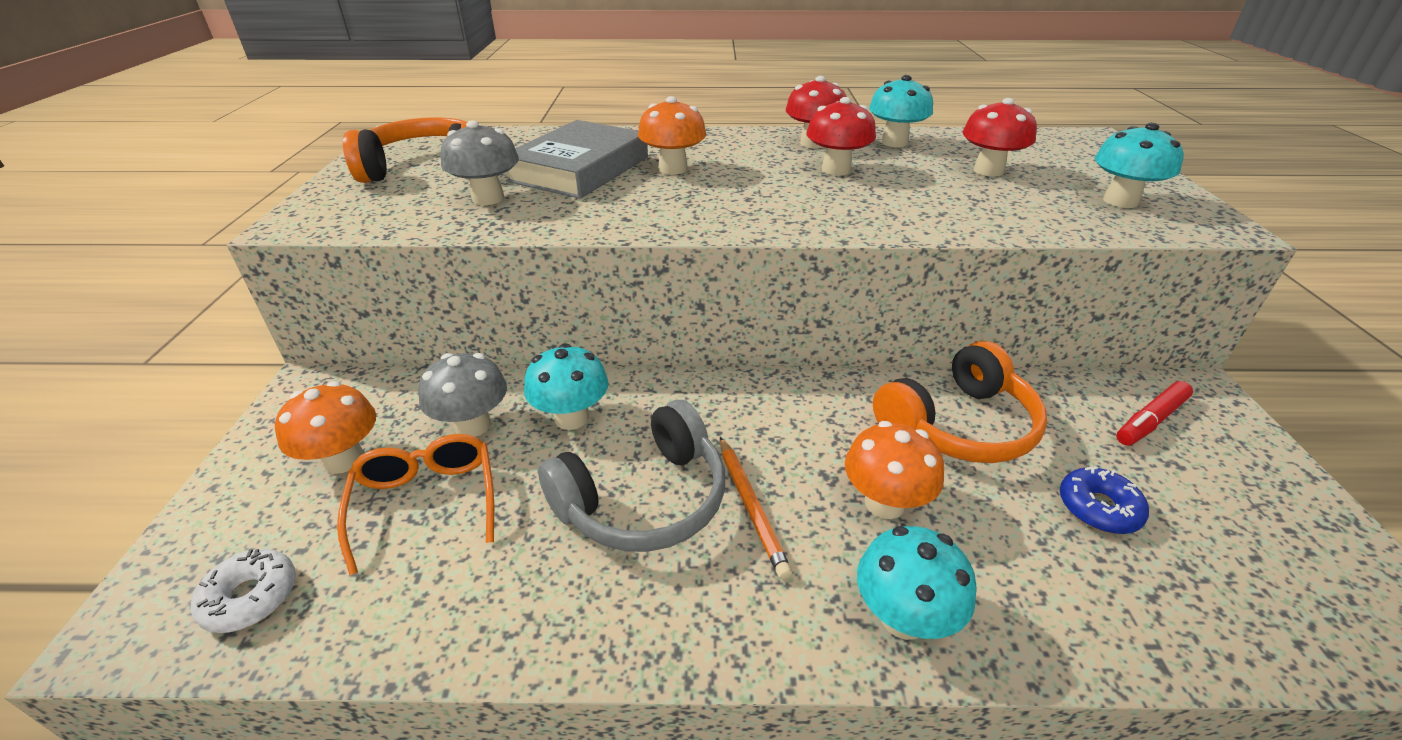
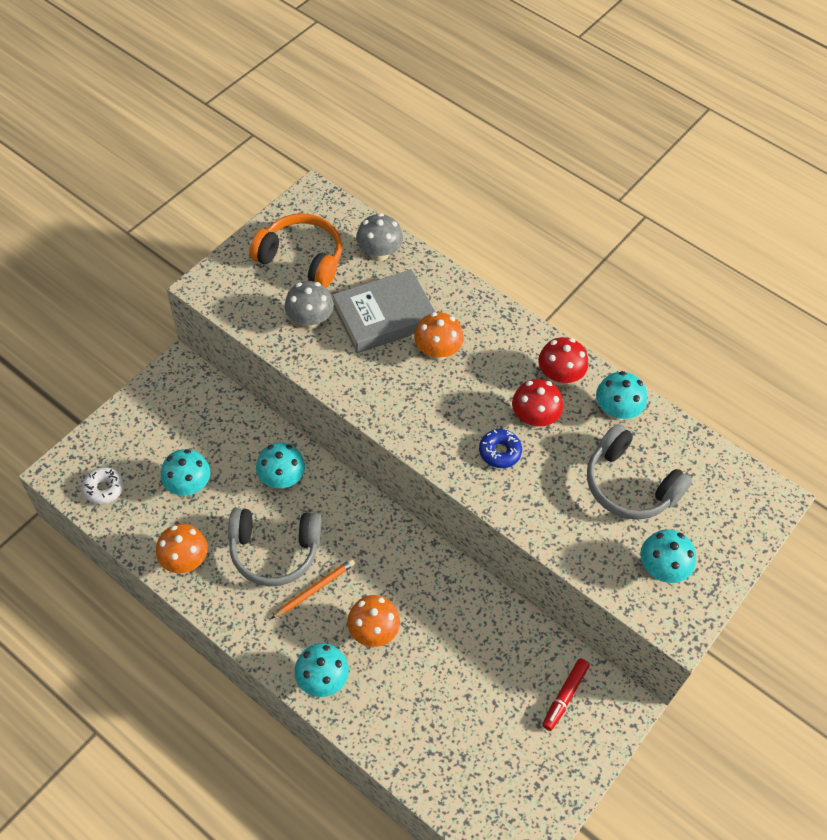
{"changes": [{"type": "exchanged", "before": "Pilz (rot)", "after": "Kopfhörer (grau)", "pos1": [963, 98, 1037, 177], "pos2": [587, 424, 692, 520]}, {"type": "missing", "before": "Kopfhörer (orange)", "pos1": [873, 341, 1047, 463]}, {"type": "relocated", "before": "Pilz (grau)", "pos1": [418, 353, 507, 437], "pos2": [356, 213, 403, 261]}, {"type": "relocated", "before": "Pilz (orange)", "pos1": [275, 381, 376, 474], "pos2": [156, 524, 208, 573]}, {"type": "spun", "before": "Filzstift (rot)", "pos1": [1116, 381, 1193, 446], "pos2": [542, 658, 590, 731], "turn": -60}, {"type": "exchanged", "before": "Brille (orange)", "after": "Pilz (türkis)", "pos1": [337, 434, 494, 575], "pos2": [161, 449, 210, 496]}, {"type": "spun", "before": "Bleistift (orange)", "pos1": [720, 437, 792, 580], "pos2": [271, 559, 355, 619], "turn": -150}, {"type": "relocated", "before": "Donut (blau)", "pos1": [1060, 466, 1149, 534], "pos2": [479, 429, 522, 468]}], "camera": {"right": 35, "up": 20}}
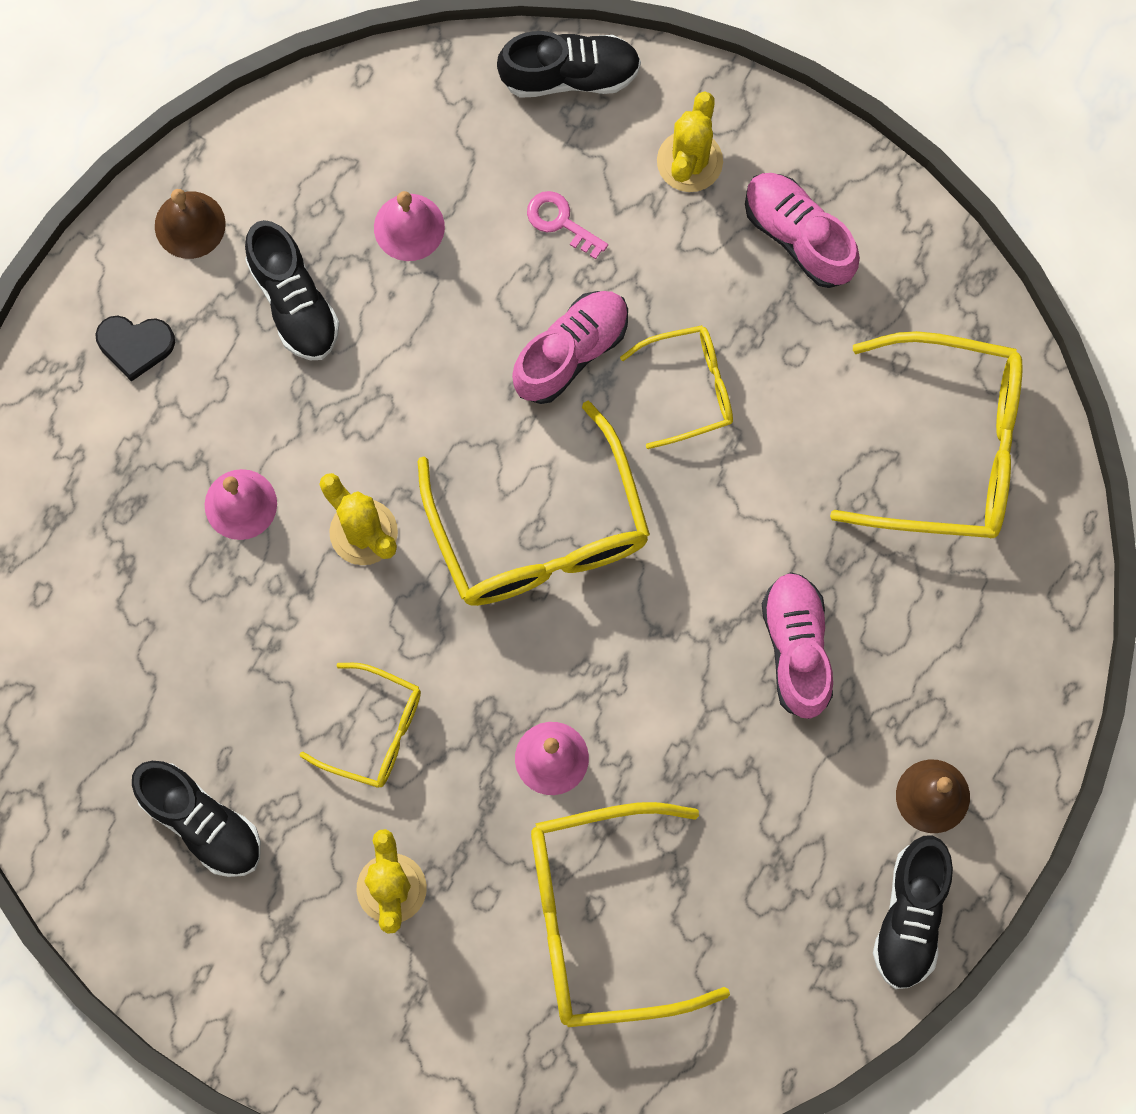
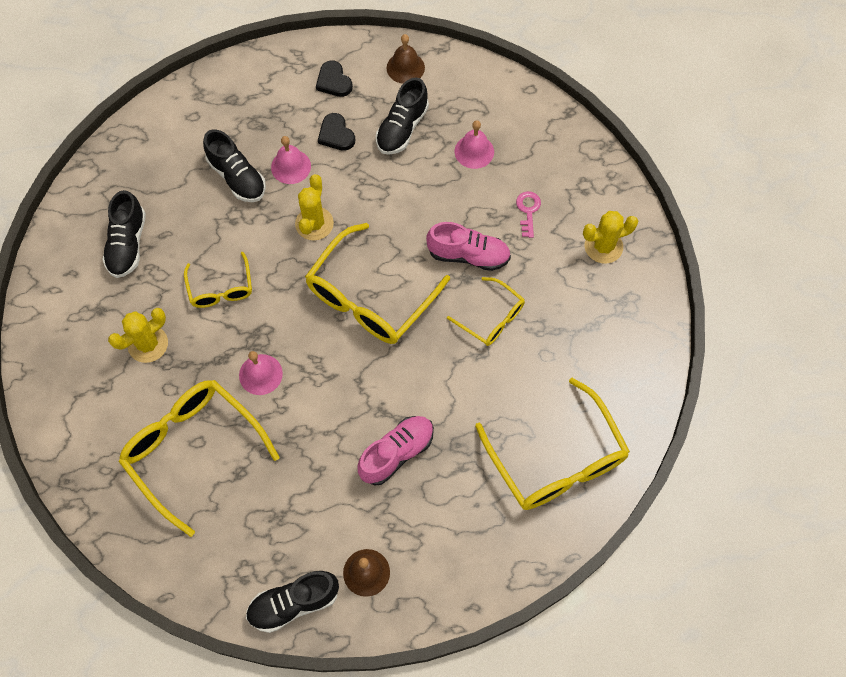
{"changes": [{"type": "relocated", "before": "Schuh (schwarz)", "pos1": [497, 31, 641, 98], "pos2": [203, 129, 266, 202]}, {"type": "missing", "before": "Schuh (rosa)", "pos1": [745, 173, 860, 288]}, {"type": "appeared", "after": "Herz (schwarz)", "pos2": [318, 113, 355, 151]}], "camera": {"right": 55, "up": -10}}
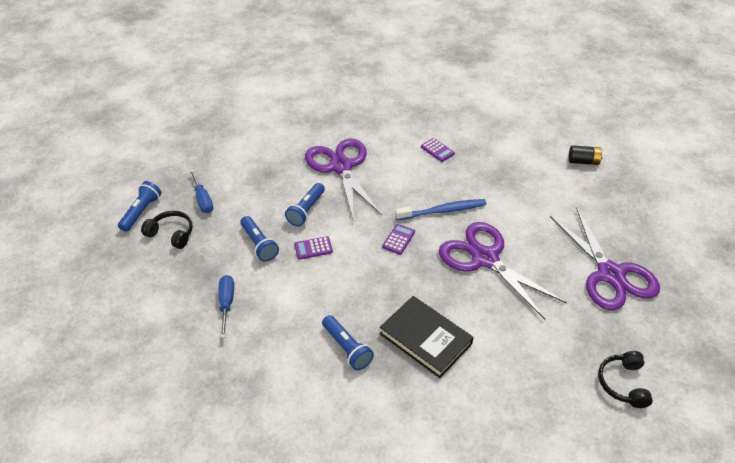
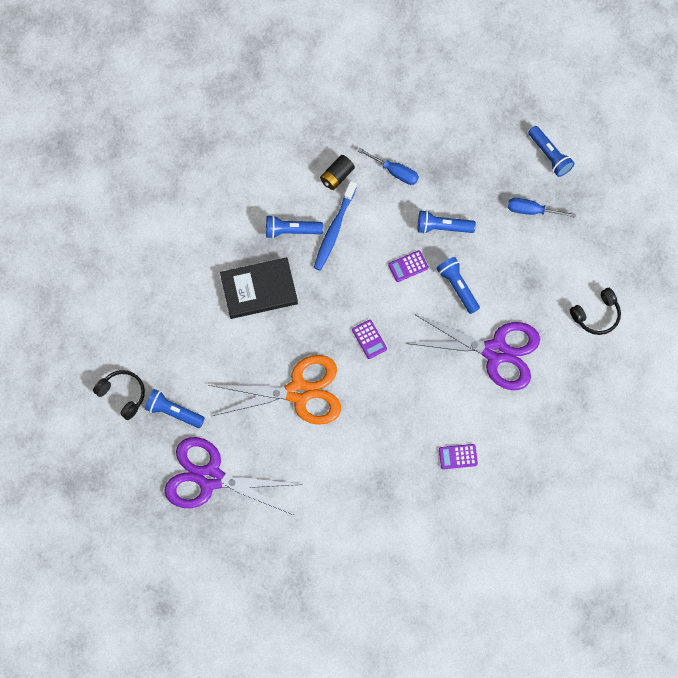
{"changes": [{"type": "relocated", "before": "Batterie (schwarz)", "pos1": [569, 145, 603, 165], "pos2": [320, 155, 355, 190]}, {"type": "relocated", "before": "Zahnbürste (blau)", "pos1": [395, 199, 486, 220], "pos2": [314, 181, 357, 271]}, {"type": "relocated", "before": "Kopfhörer (schwarz)", "pos1": [141, 211, 193, 249], "pos2": [570, 288, 621, 335]}, {"type": "colour", "before": "Schere (lila)", "after": "Schere (orange)", "pos1": [439, 222, 567, 320], "pos2": [209, 355, 341, 425]}, {"type": "spun", "before": "Taschenrechner (lila)", "pos1": [294, 236, 333, 259], "pos2": [388, 250, 428, 282], "turn": -135}, {"type": "appeared", "after": "Taschenlampe (blau)", "pos2": [145, 389, 205, 428]}], "camera": {"right": 125, "up": 25}}
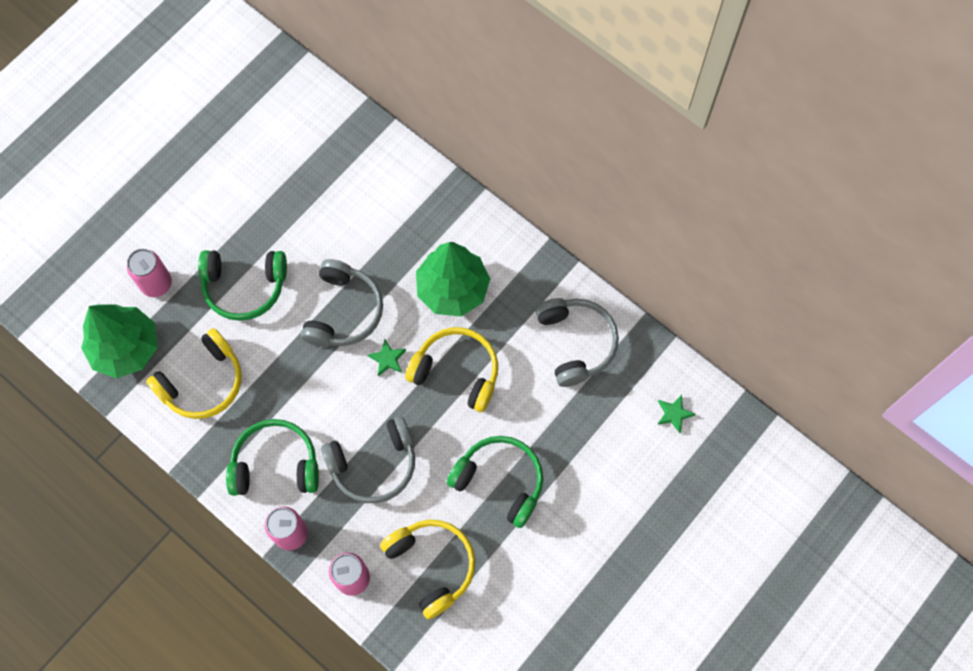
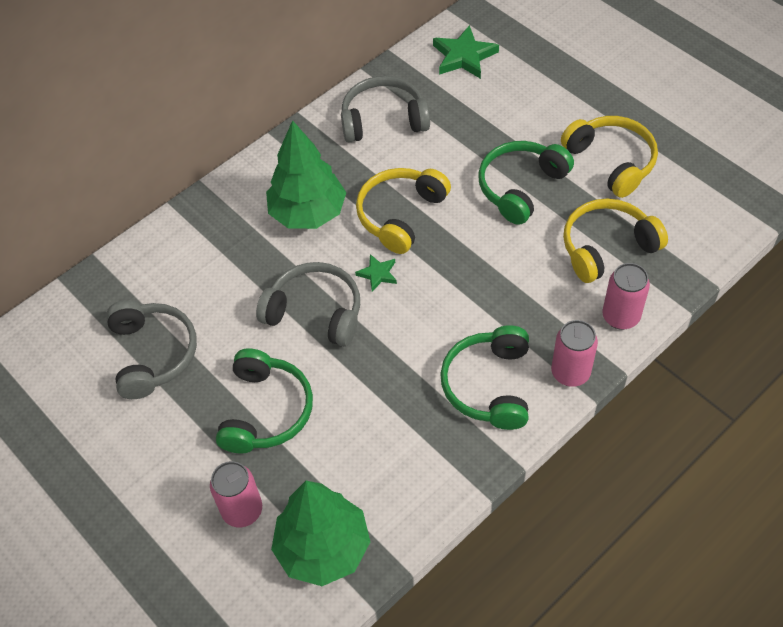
{"changes": [{"type": "relocated", "before": "Kopfhörer (gelb)", "pos1": [146, 328, 241, 419], "pos2": [561, 116, 658, 198]}, {"type": "size", "before": "Stern (grün)", "pos1": [657, 395, 696, 433], "pos2": [433, 25, 499, 79], "scale": 1.81}, {"type": "relocated", "before": "Kopfhörer (grau)", "pos1": [321, 416, 415, 503], "pos2": [106, 300, 197, 399]}], "camera": {"right": -80, "up": -15}}
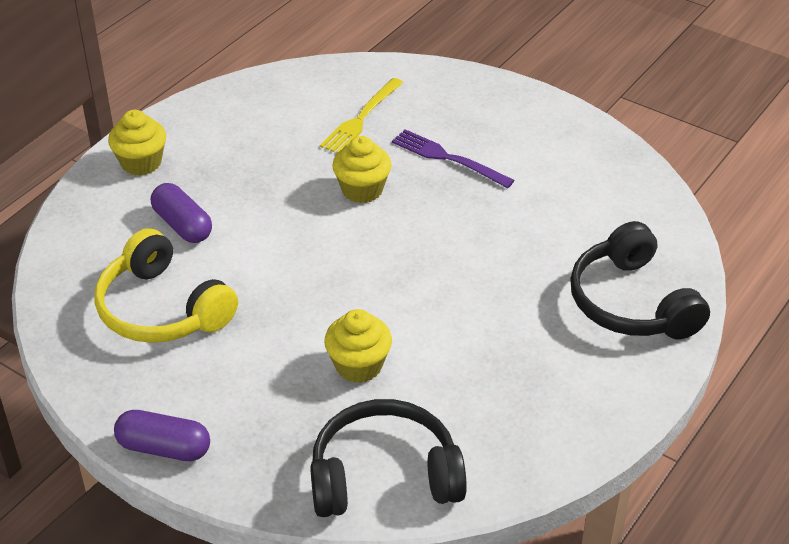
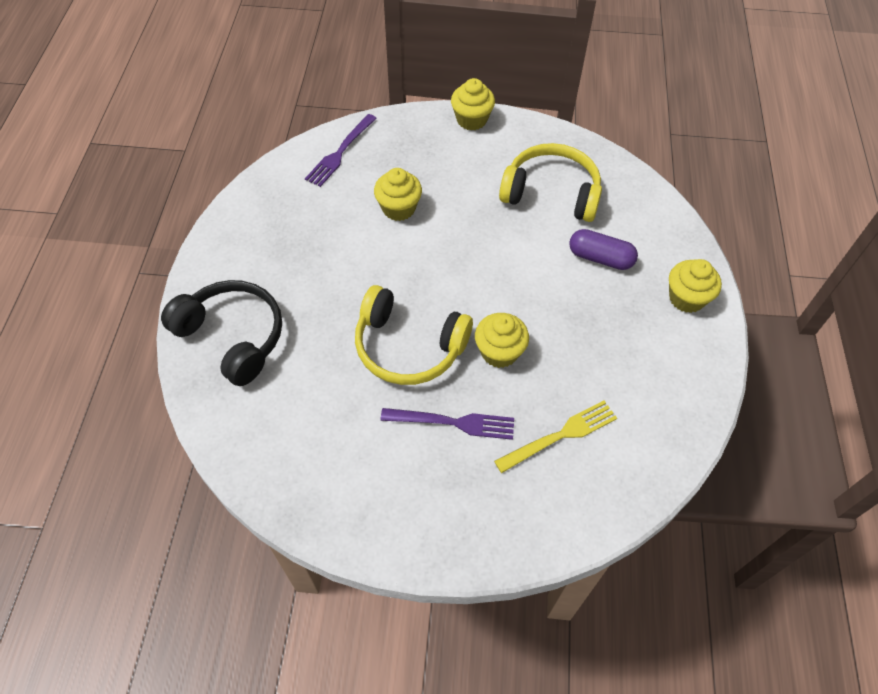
{"changes": [{"type": "spun", "before": "Gabel (gelb)", "pos1": [320, 78, 403, 153], "pos2": [494, 401, 617, 473], "turn": 60}, {"type": "exchanged", "before": "Kopfhörer (schwarz)", "after": "Gabel (lila)", "pos1": [310, 399, 467, 517], "pos2": [305, 114, 377, 187]}, {"type": "exchanged", "before": "Kapsel (lila)", "after": "Muffin (gelb)", "pos1": [114, 410, 210, 461], "pos2": [451, 78, 495, 130]}, {"type": "appeared", "after": "Kopfhörer (gelb)", "pos2": [355, 285, 473, 385]}], "camera": {"right": 150, "up": 15}}
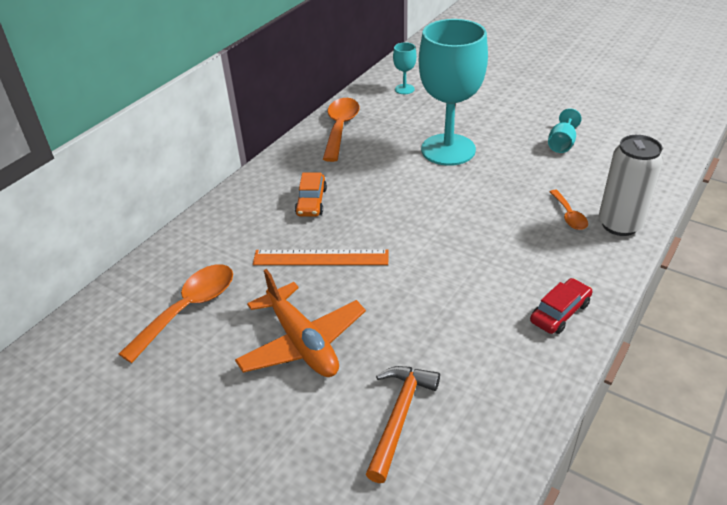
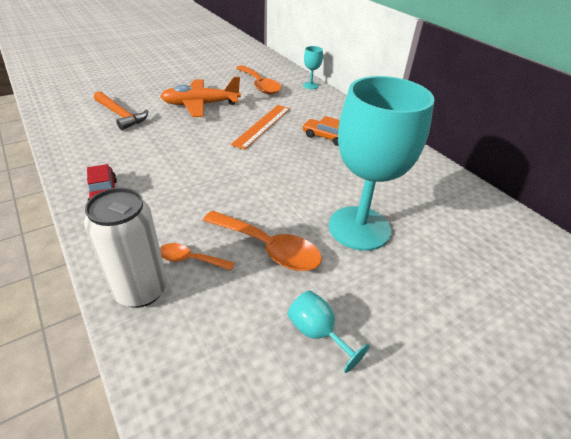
{"changes": [{"type": "relocated", "before": "Kelch (türkis)", "pos1": [393, 42, 416, 94], "pos2": [303, 46, 323, 89]}, {"type": "relocated", "before": "Löffel (orange)", "pos1": [323, 98, 360, 162], "pos2": [203, 211, 322, 271]}], "camera": {"right": 110, "up": 0}}
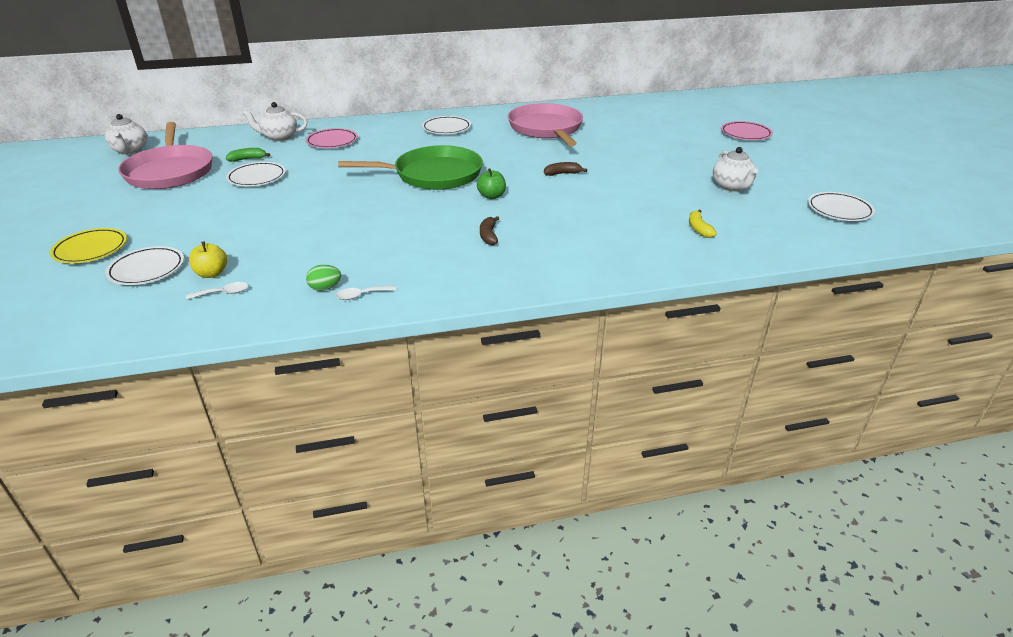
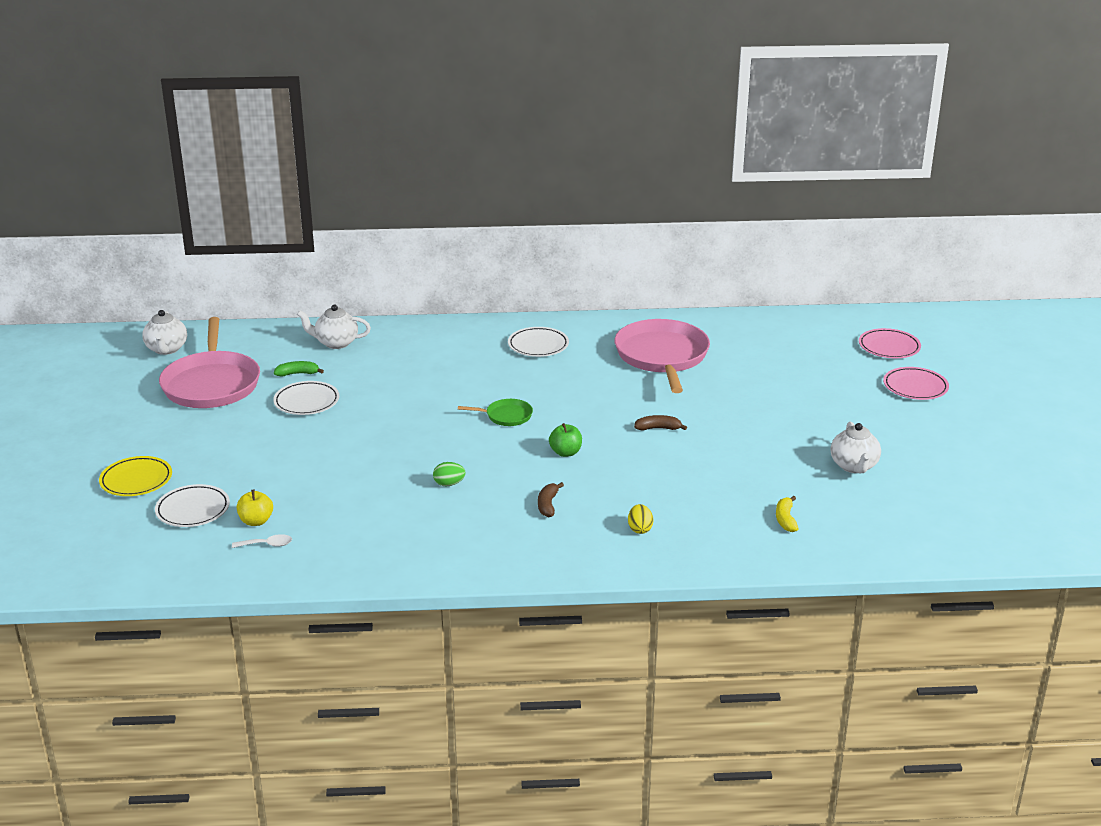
{"changes": [{"type": "relocated", "before": "Teller (rosa)", "pos1": [306, 128, 358, 148], "pos2": [859, 328, 921, 358]}, {"type": "size", "before": "Pfanne (grün)", "pos1": [338, 145, 483, 190], "pos2": [458, 399, 533, 426], "scale": 0.45}, {"type": "missing", "before": "Teller (weiß)", "pos1": [808, 192, 875, 221]}, {"type": "relocated", "before": "Ei (grün)", "pos1": [306, 265, 341, 291], "pos2": [433, 462, 465, 486]}, {"type": "missing", "before": "Löffel (weiß)", "pos1": [336, 285, 396, 300]}, {"type": "appeared", "after": "Ei (gelb)", "pos2": [628, 504, 654, 534]}], "camera": {"right": 10, "up": -5}}
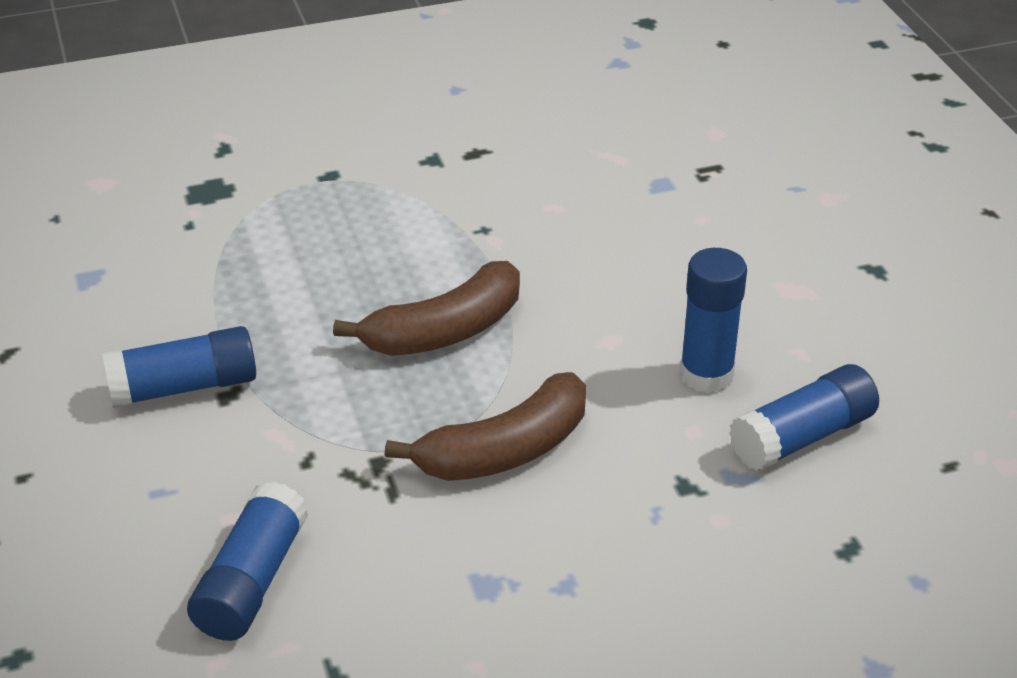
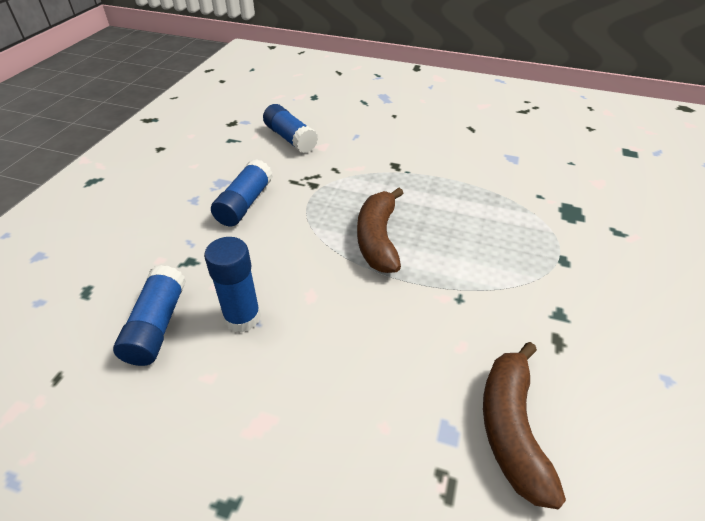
{"changes": [{"type": "relocated", "before": "Klebestift (blau)", "pos1": [102, 326, 256, 408], "pos2": [211, 159, 273, 226]}, {"type": "relocated", "before": "Banane (braun)", "pos1": [385, 372, 586, 481], "pos2": [483, 342, 566, 509]}], "camera": {"right": 125, "up": 5}}
